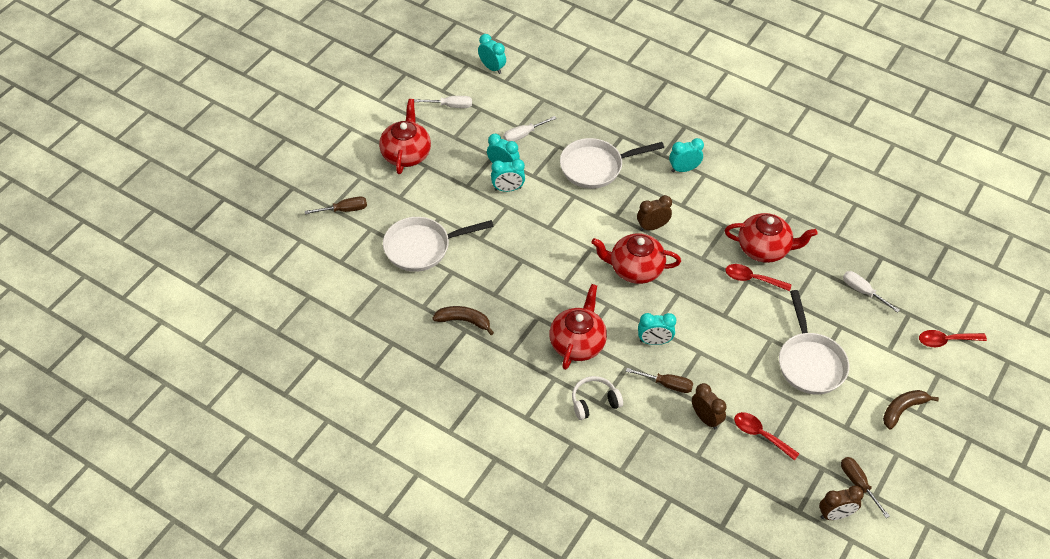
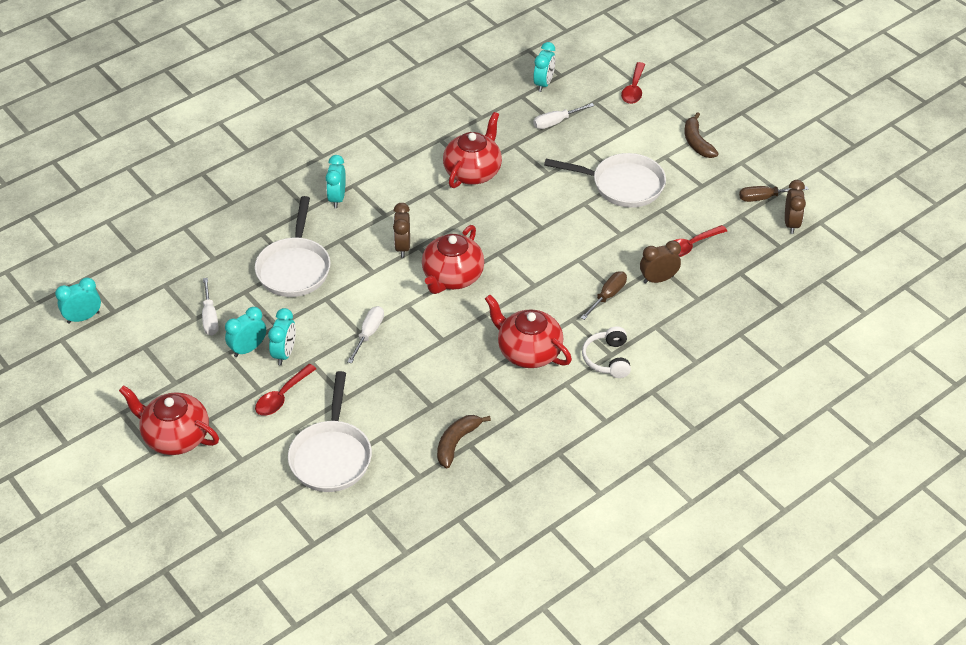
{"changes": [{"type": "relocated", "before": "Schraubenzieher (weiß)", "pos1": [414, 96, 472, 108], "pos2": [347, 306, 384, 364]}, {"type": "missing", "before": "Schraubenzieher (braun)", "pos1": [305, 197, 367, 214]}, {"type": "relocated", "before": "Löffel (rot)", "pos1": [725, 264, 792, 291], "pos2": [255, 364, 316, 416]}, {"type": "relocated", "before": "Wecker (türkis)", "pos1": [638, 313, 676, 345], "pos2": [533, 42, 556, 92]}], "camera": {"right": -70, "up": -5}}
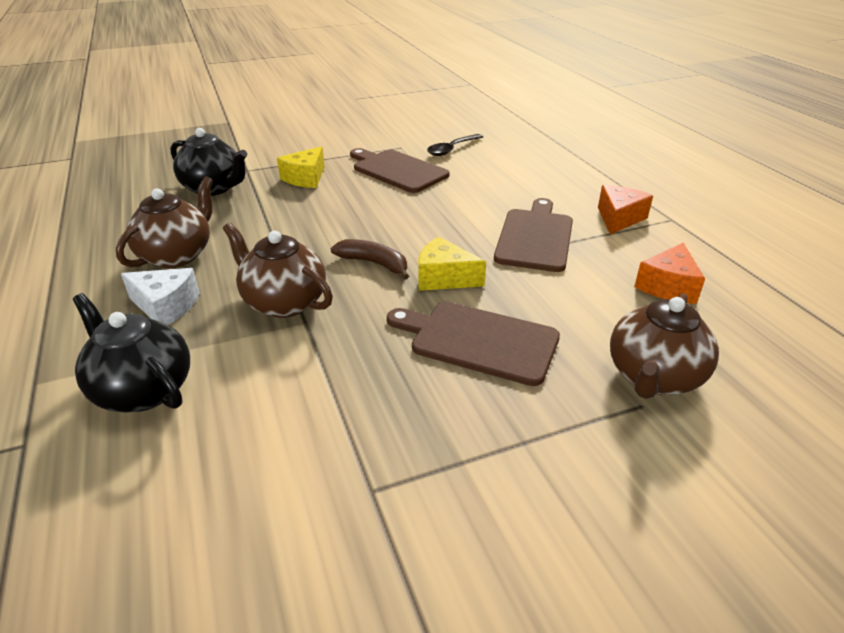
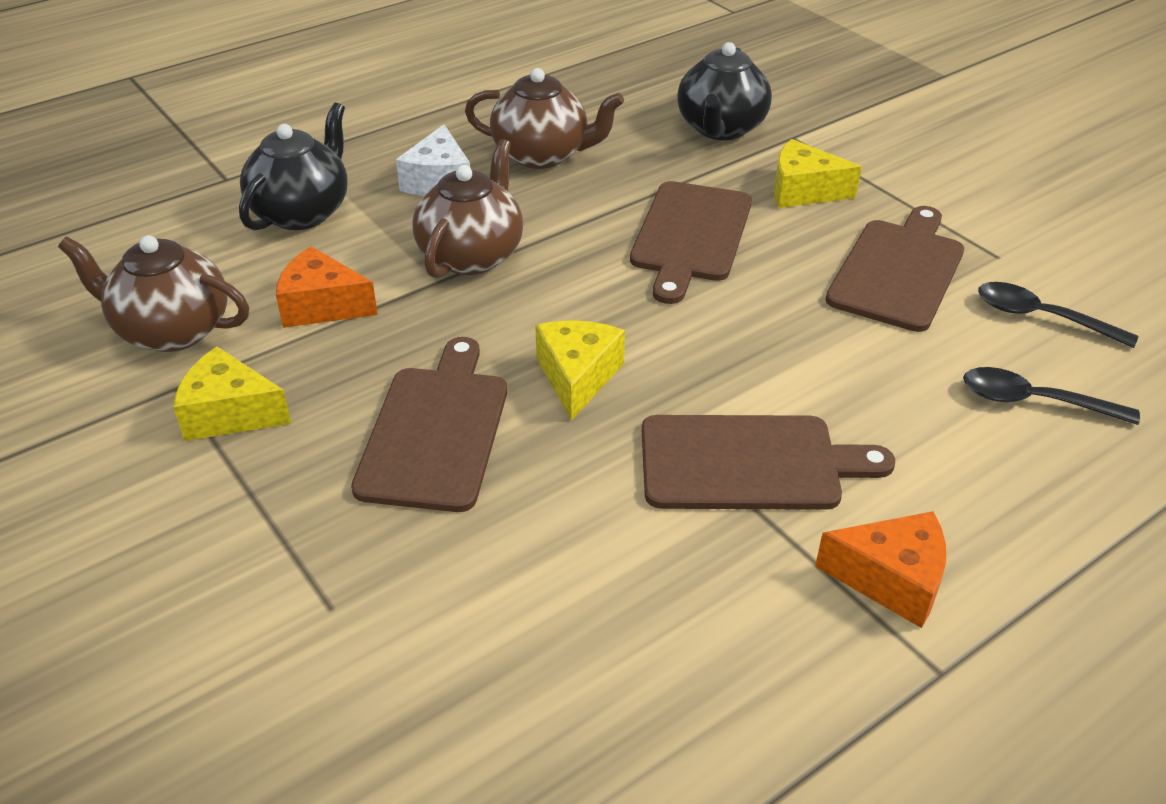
{"changes": [{"type": "missing", "before": "Banane (braun)", "pos1": [331, 239, 409, 279]}, {"type": "relocated", "before": "Käse (orange)", "pos1": [634, 243, 705, 304], "pos2": [276, 246, 378, 328]}, {"type": "relocated", "before": "Teekanne (braun)", "pos1": [610, 293, 719, 399], "pos2": [58, 235, 249, 352]}, {"type": "appeared", "after": "Schneidebrett (braun)", "pos2": [630, 181, 752, 304]}, {"type": "appeared", "after": "Käse (gelb)", "pos2": [173, 347, 291, 441]}, {"type": "appeared", "after": "Löffel (schwarz)", "pos2": [963, 367, 1140, 425]}], "camera": {"right": 75, "up": 5}}
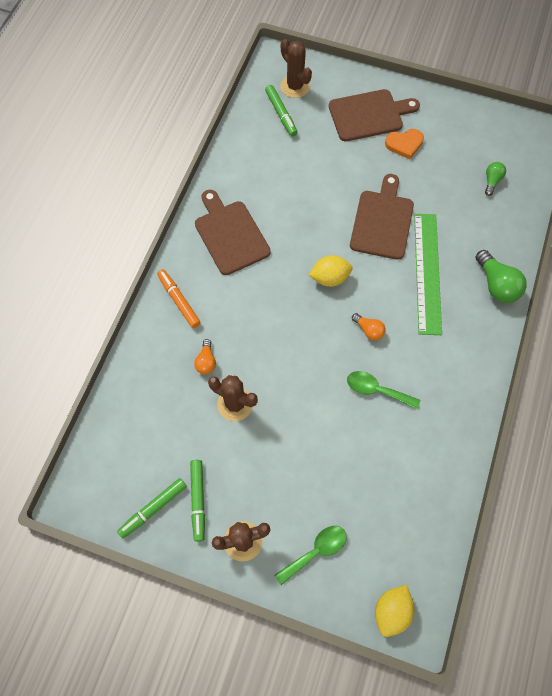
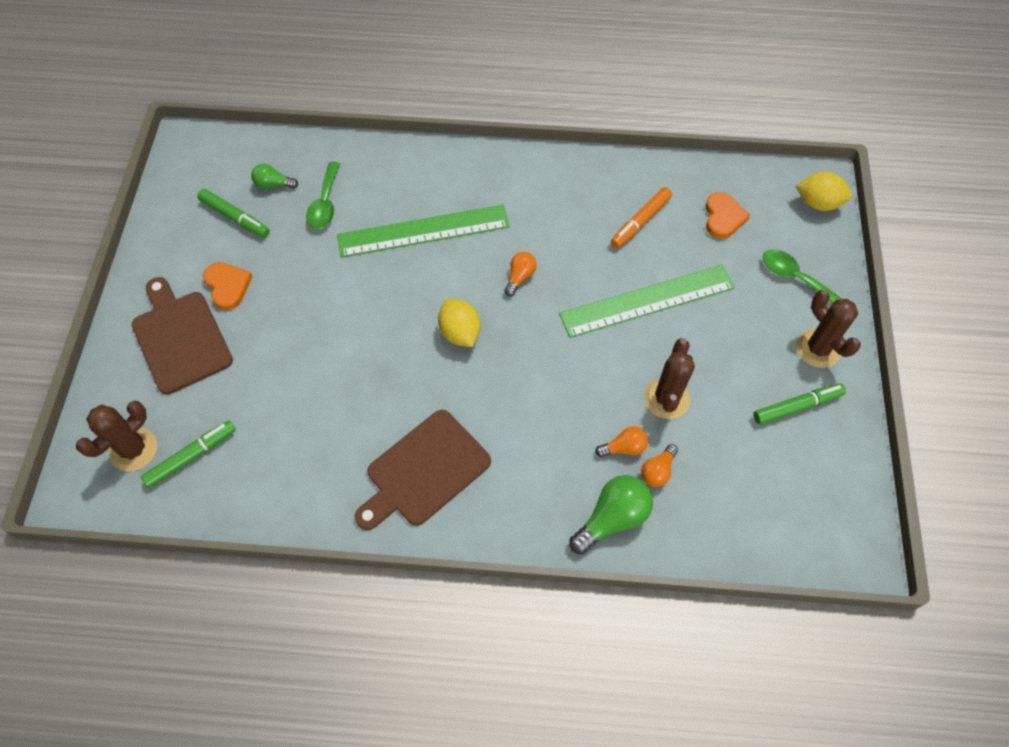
{"changes": [{"type": "missing", "before": "Schneidebrett (braun)", "pos1": [350, 174, 414, 260]}, {"type": "relocated", "before": "Glühbirne (grün)", "pos1": [476, 250, 527, 303], "pos2": [569, 475, 653, 554]}, {"type": "relocated", "before": "Filzstift (orange)", "pos1": [157, 269, 201, 328], "pos2": [611, 187, 672, 248]}, {"type": "relocated", "before": "Löffel (grün)", "pos1": [347, 371, 420, 409], "pos2": [306, 162, 340, 229]}, {"type": "relocated", "before": "Filzstift (grün)", "pos1": [117, 478, 187, 538], "pos2": [197, 189, 270, 238]}, {"type": "appeared", "after": "Herz (orange)", "pos2": [705, 192, 750, 239]}, {"type": "appeared", "after": "Lineal (grün)", "pos2": [559, 265, 735, 338]}, {"type": "appeared", "after": "Glühbirne (orange)", "pos2": [641, 444, 678, 487]}], "camera": {"right": -105, "up": -5}}
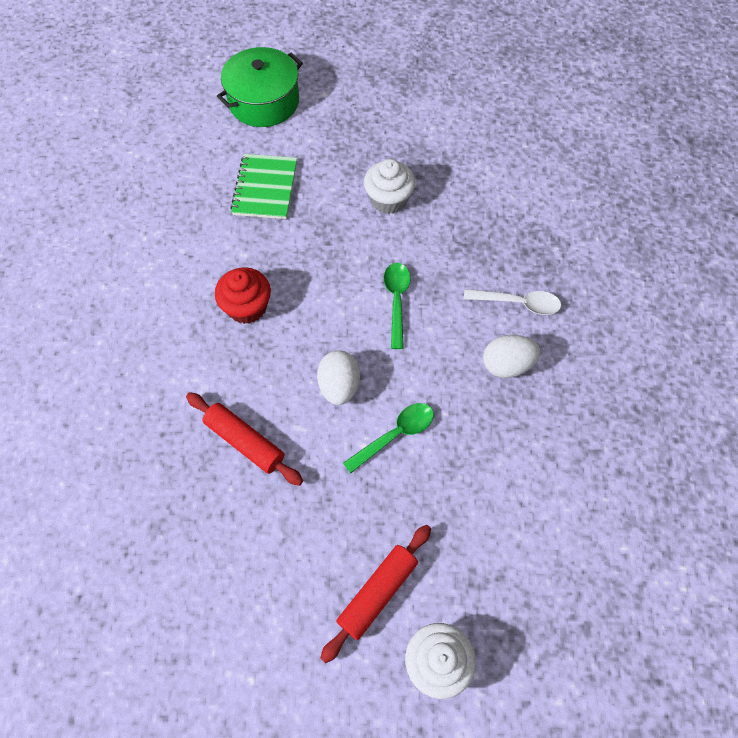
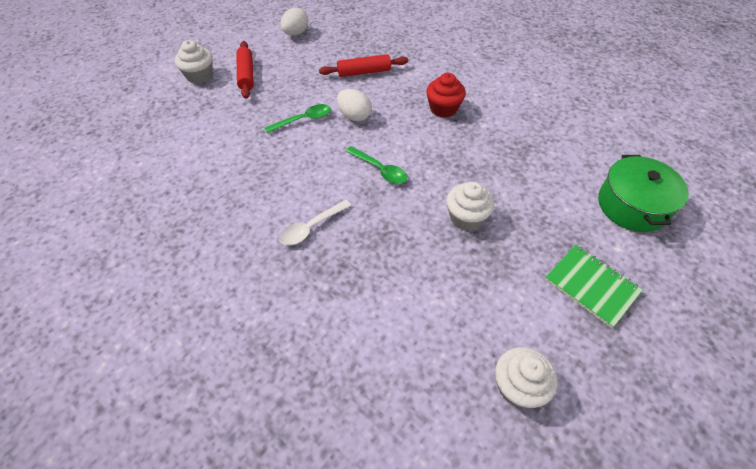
{"changes": [{"type": "relocated", "before": "Notizbuch (grün)", "pos1": [230, 154, 297, 219], "pos2": [545, 245, 643, 328]}, {"type": "relocated", "before": "Ei (weiß)", "pos1": [483, 335, 540, 378], "pos2": [280, 8, 308, 36]}, {"type": "spun", "before": "Löffel (grün)", "pos1": [343, 403, 434, 473], "pos2": [265, 104, 331, 133], "turn": -120}, {"type": "appeared", "after": "Muffin (weiß)", "pos2": [495, 347, 557, 408]}], "camera": {"right": 130, "up": -10}}
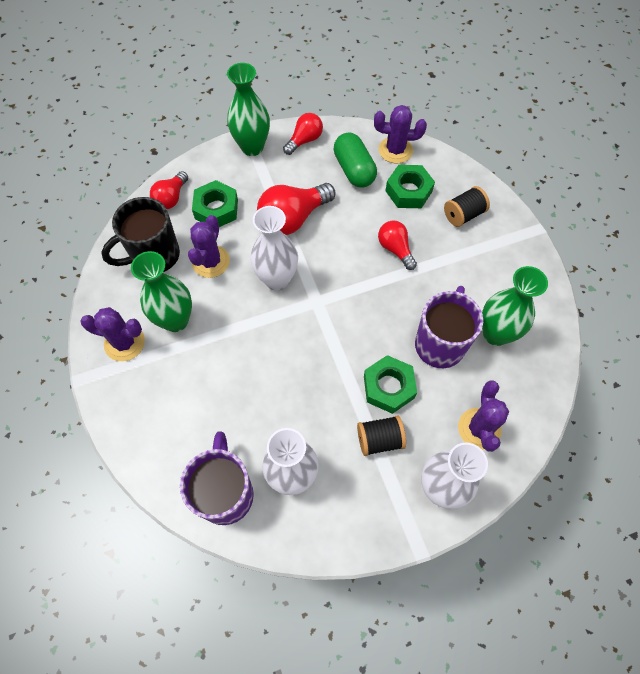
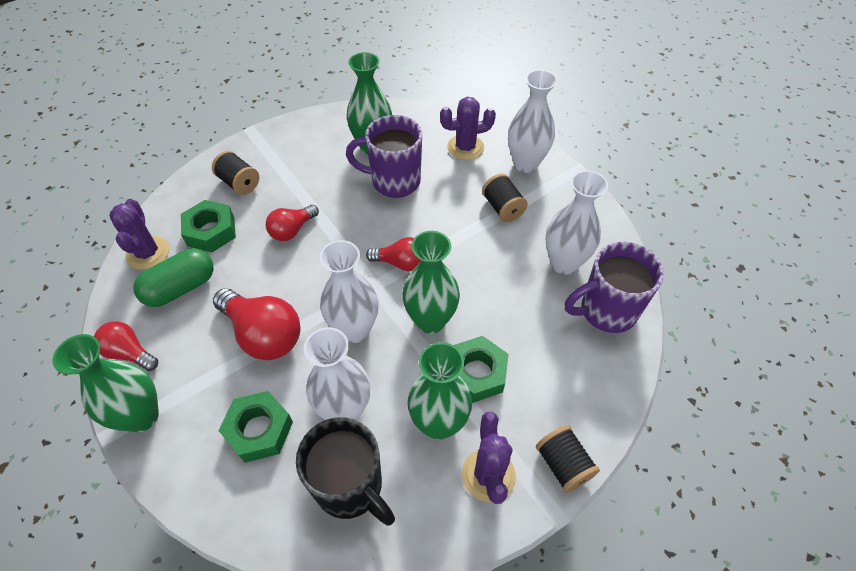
{"changes": [{"type": "relocated", "before": "Glühbirne (rot)", "pos1": [150, 171, 188, 209], "pos2": [366, 237, 421, 271]}, {"type": "exchanged", "before": "Kaktus (lila)", "after": "Vase (weiß)", "pos1": [188, 215, 230, 278], "pos2": [304, 327, 370, 420]}, {"type": "relocated", "before": "Sechskantmutter (grün)", "pos1": [364, 355, 417, 414], "pos2": [454, 336, 509, 403]}, {"type": "appeared", "after": "Vase (grün)", "pos2": [402, 231, 460, 334]}, {"type": "appeared", "after": "Garnrolle (schwarz)", "pos2": [536, 425, 600, 493]}], "camera": {"right": -105, "up": -10}}
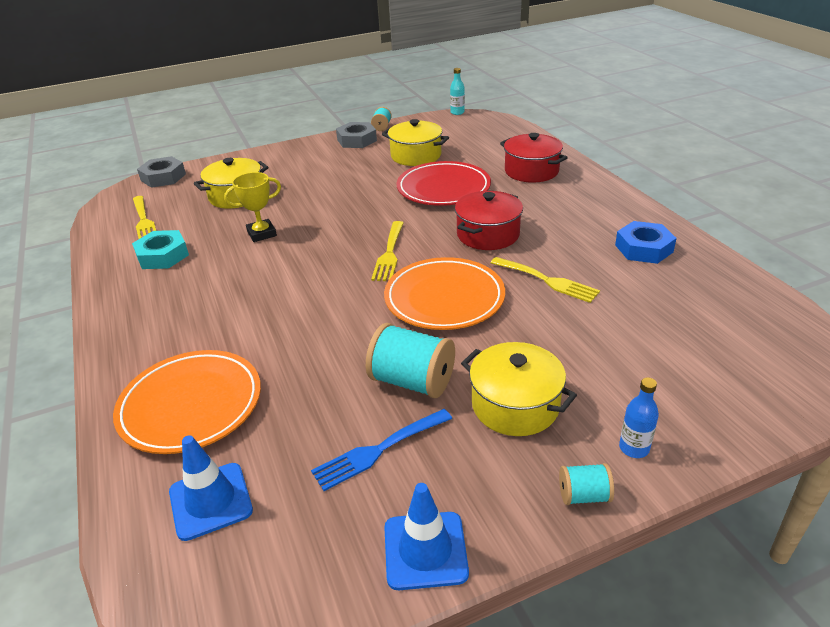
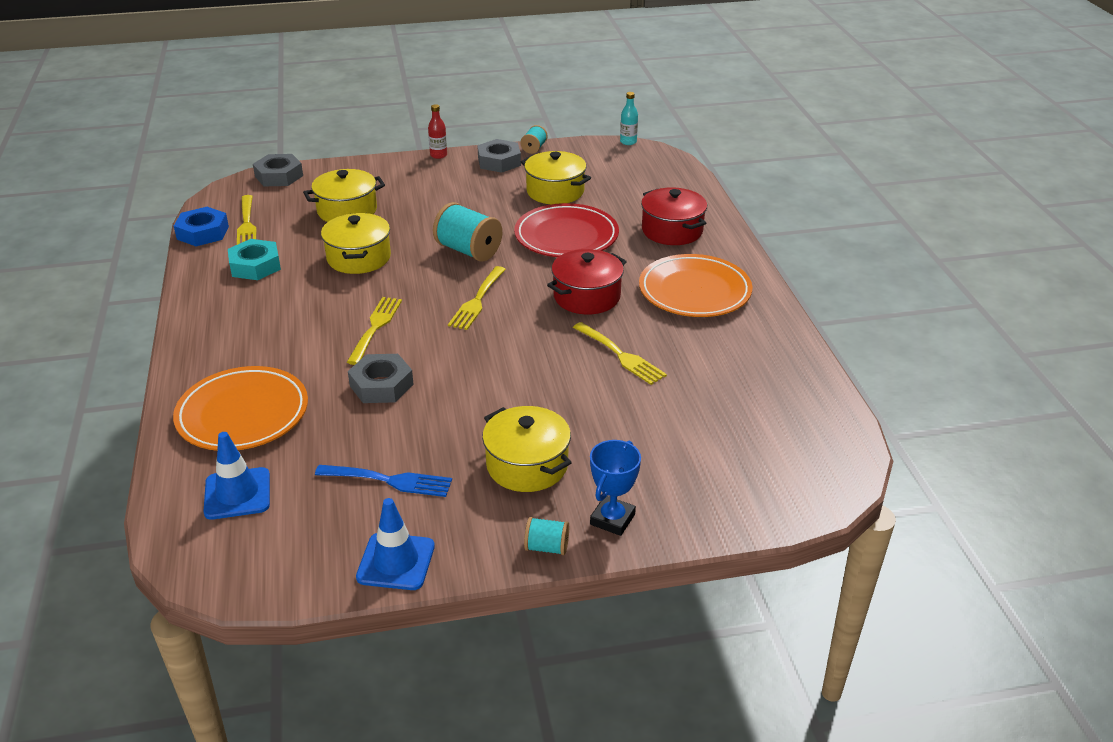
{"changes": [{"type": "exchanged", "before": "Pokal (gelb)", "after": "Kochtopf (gelb)", "pos1": [224, 172, 281, 242], "pos2": [321, 213, 391, 274]}, {"type": "relocated", "before": "Sechskantmutter (blau)", "pos1": [615, 221, 677, 264], "pos2": [174, 207, 229, 246]}, {"type": "relocated", "before": "Teller (orange)", "pos1": [384, 257, 505, 330], "pos2": [639, 254, 752, 317]}, {"type": "relocated", "before": "Garnrolle (türkis)", "pos1": [366, 323, 455, 398], "pos2": [433, 202, 502, 262]}, {"type": "exchanged", "before": "Flasche (blau)", "after": "Pokal (blau)", "pos1": [619, 377, 659, 458], "pos2": [590, 440, 641, 536]}, {"type": "spun", "before": "Gabel (blau)", "pos1": [311, 409, 452, 491], "pos2": [315, 465, 452, 497], "turn": -150}, {"type": "appeared", "after": "Flasche (rot)", "pos2": [428, 104, 447, 159]}, {"type": "appeared", "after": "Gabel (gelb)", "pos2": [347, 297, 402, 365]}, {"type": "appeared", "after": "Sechskantmutter (grau)", "pos2": [348, 354, 414, 403]}], "camera": {"right": 10, "up": 0}}
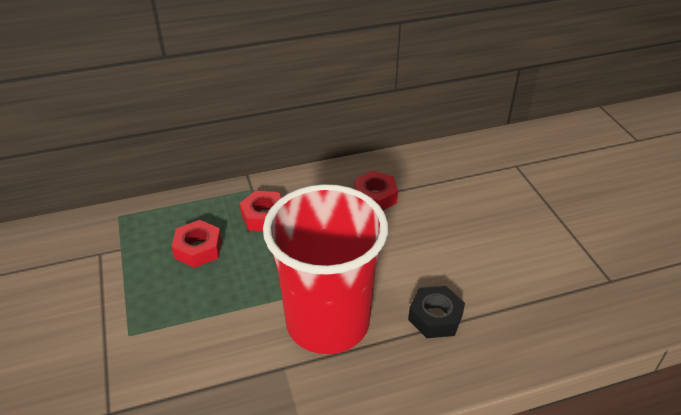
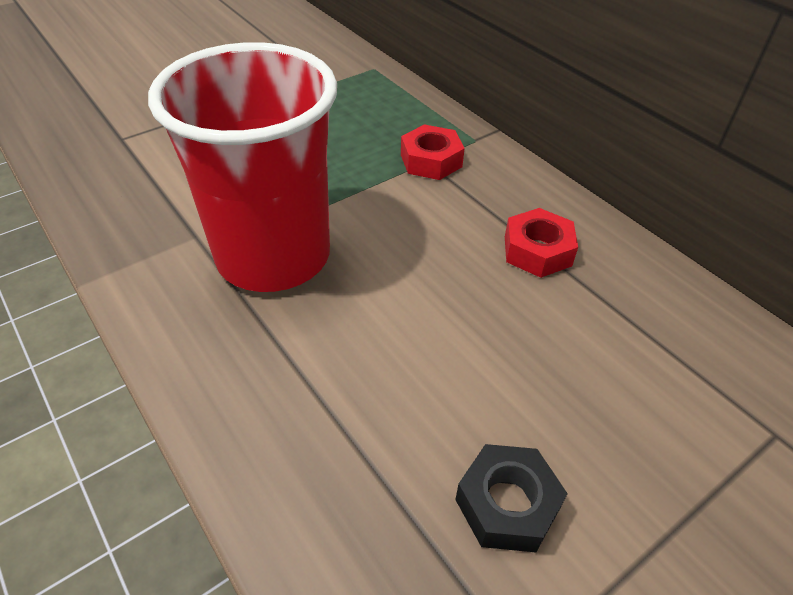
{"changes": [{"type": "missing", "before": "Sechskantmutter (rot)", "pos1": [171, 220, 222, 268]}, {"type": "relocated", "before": "Sechskantmutter (schwarz)", "pos1": [408, 286, 465, 338], "pos2": [455, 444, 568, 552]}], "camera": {"right": 70, "up": 5}}
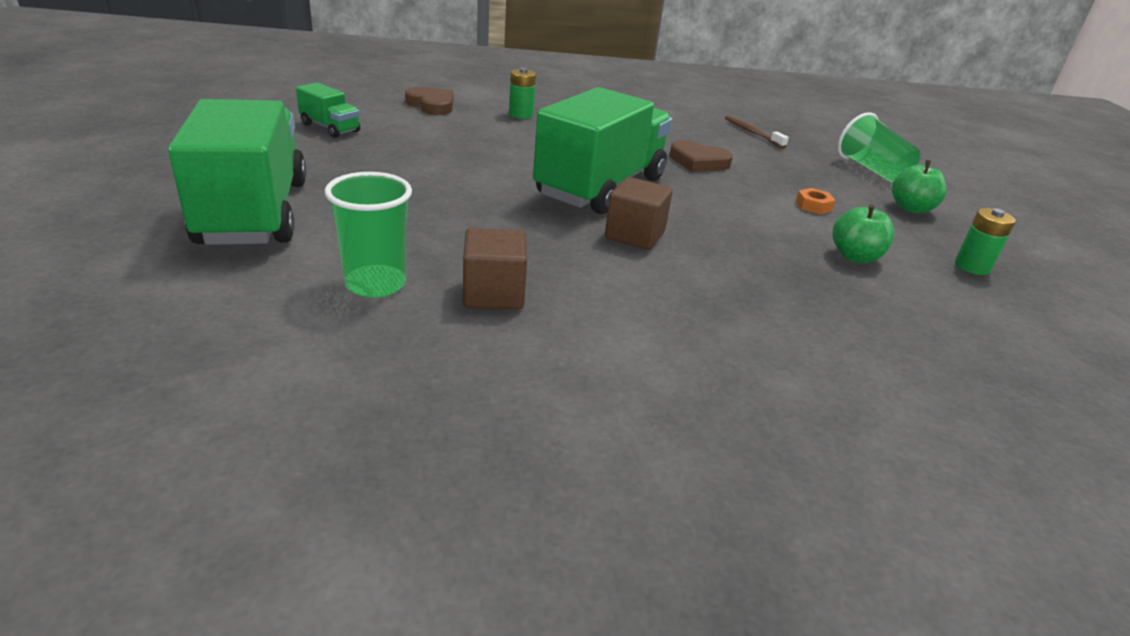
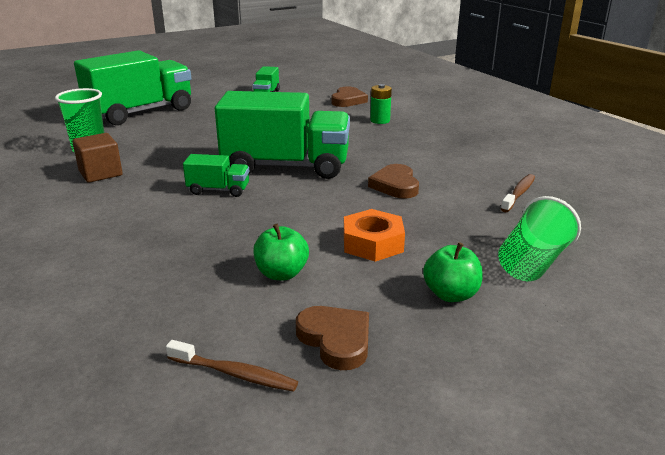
{"changes": [{"type": "exchanged", "before": "Kubus (braun)", "after": "Lastwagen (grün)", "pos1": [605, 177, 673, 250], "pos2": [183, 154, 249, 197]}, {"type": "size", "before": "Sechskantmutter (orange)", "pos1": [796, 188, 836, 214], "pos2": [344, 209, 405, 262], "scale": 1.83}, {"type": "exchanged", "before": "Batterie (grün)", "after": "Herz (braun)", "pos1": [955, 208, 1016, 275], "pos2": [296, 306, 369, 370]}, {"type": "appeared", "after": "Zahnbürste (braun)", "pos2": [166, 340, 298, 392]}], "camera": {"right": 65, "up": -5}}
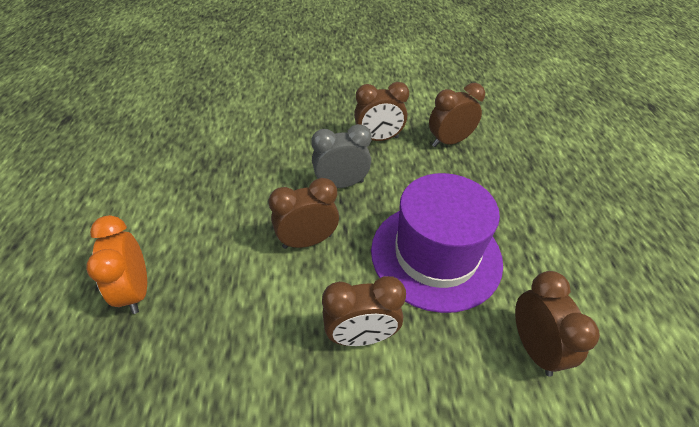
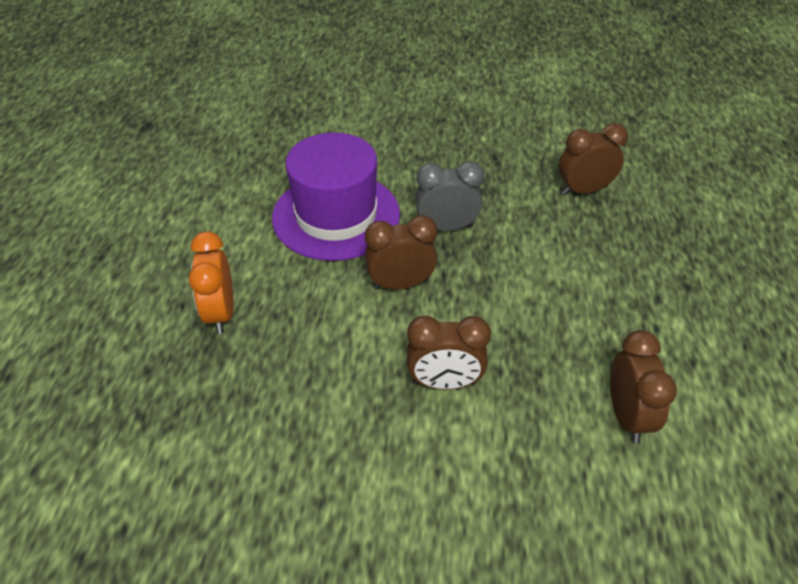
{"changes": [{"type": "missing", "before": "Wecker (braun)", "pos1": [354, 82, 409, 141]}, {"type": "relocated", "before": "Hut (lila)", "pos1": [371, 173, 503, 313], "pos2": [272, 132, 400, 261]}], "camera": {"right": 10, "up": 0}}
